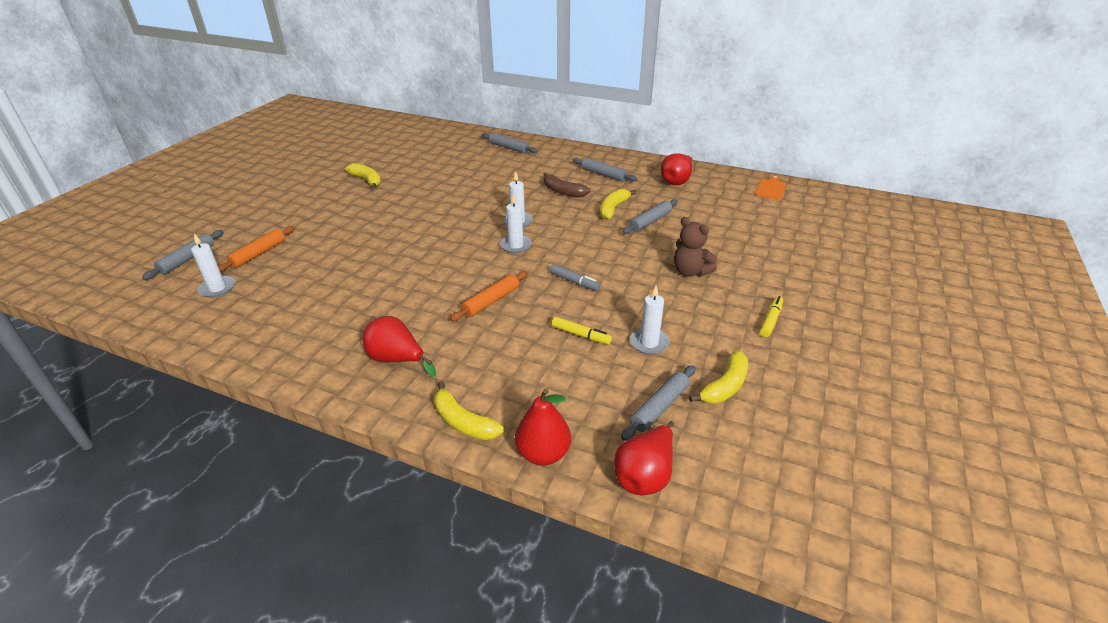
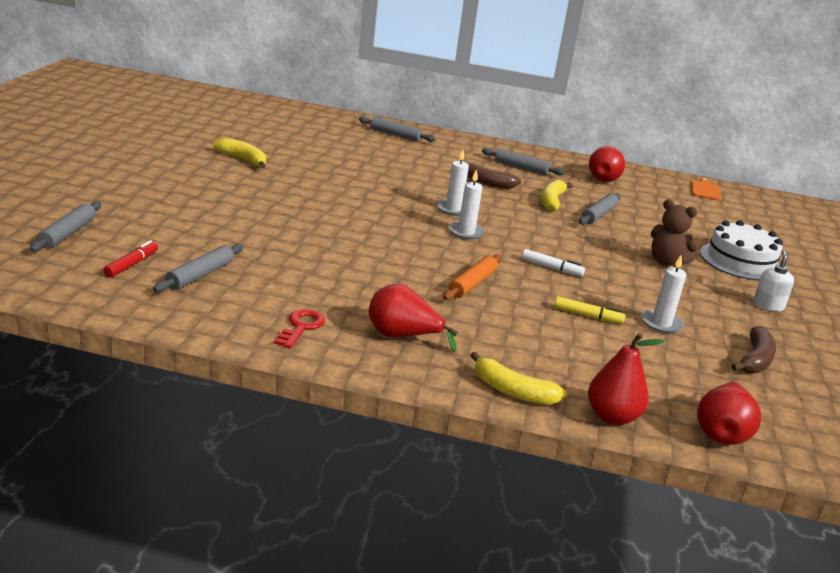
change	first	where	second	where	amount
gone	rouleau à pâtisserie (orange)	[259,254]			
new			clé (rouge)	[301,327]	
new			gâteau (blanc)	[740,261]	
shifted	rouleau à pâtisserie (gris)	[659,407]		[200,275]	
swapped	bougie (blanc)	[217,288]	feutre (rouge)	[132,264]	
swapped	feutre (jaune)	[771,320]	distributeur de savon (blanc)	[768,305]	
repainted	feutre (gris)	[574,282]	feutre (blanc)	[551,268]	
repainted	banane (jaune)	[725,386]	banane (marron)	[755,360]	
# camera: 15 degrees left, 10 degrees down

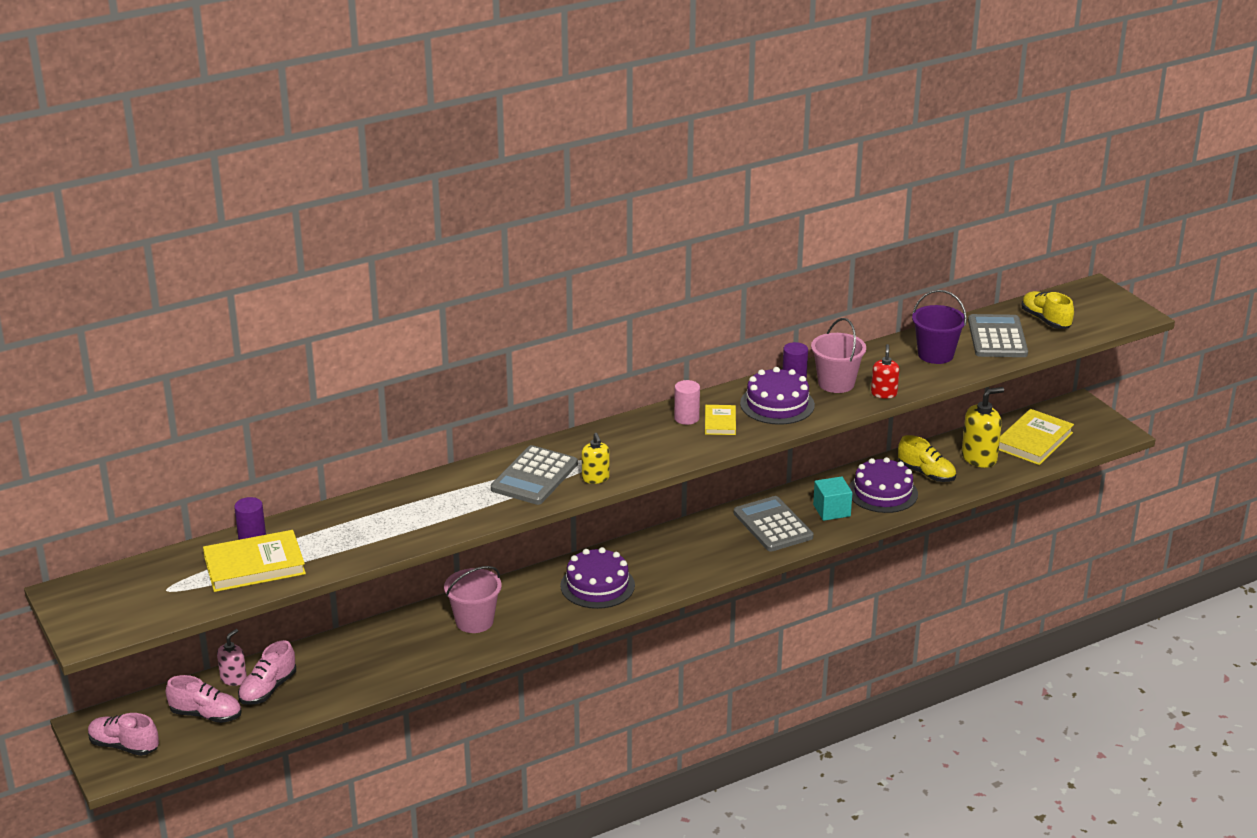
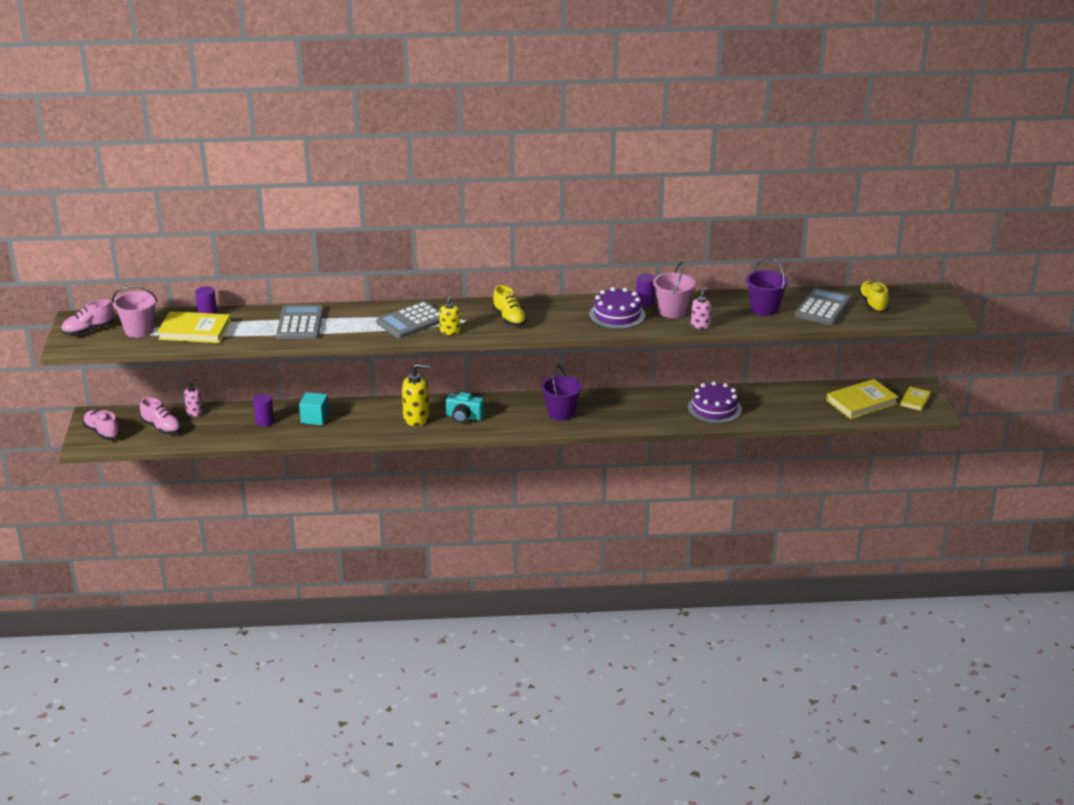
change	first	where	second	where	amount
gone	cylindre (rose)	[686,418]			
new			cylindre (violet)	[264,421]	
new			seau (violet)	[561,413]	
shifted	chaussure (rose)	[268,689]		[89,330]	
shifted	seau (rose)	[474,621]		[139,330]	
shifted	livre (jaune)	[720,422]		[915,400]	
shifted	calculatrice (gris)	[773,525]		[300,323]	
shifted	cube (turquoise)	[831,510]		[315,418]	
shifted	chaussure (jaune)	[926,474]		[509,319]	
shifted	distributeur de savon (jaune)	[979,458]		[416,418]	
swapped	gâteau (violet)	[597,585]	appareil photo (turquoise)	[464,417]	
repainted	distributeur de savon (rouge)	[884,393]	distributeur de savon (rose)	[700,325]	
# camera: 25 degrees right, 0 degrees up

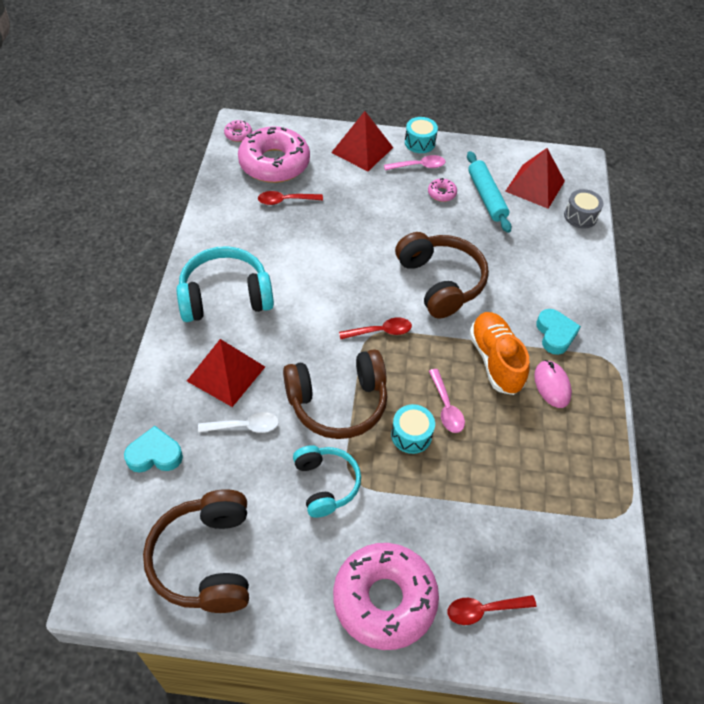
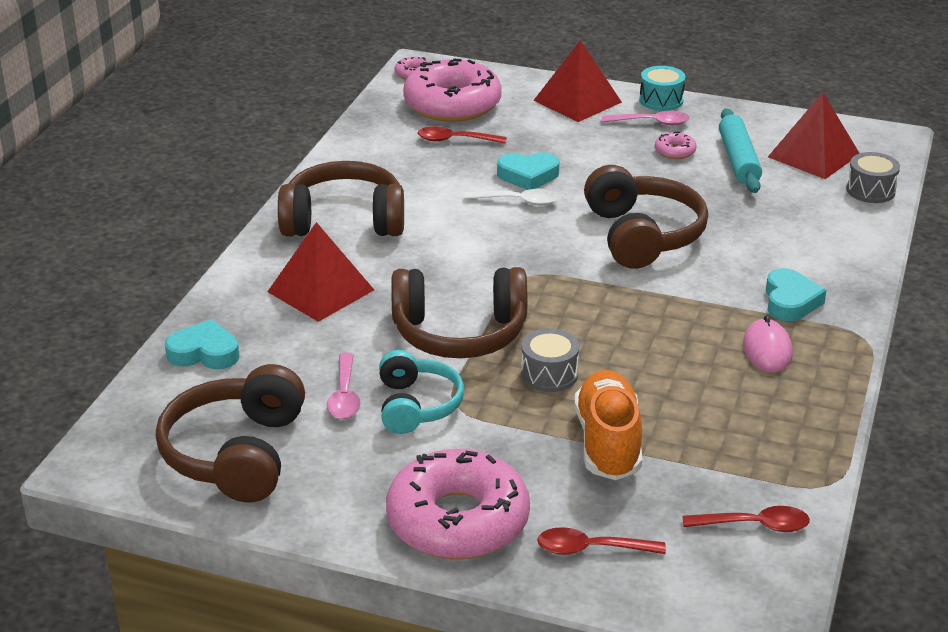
change	first	where	second	where	amount
new			cœur (turquoise)	[528,176]	
shifted	cuillère (blanc)	[245,426]		[518,201]	
shifted	cuillère (rouge)	[380,331]		[754,525]	
shifted	cuillère (rose)	[446,407]		[344,395]	
shifted	chaussure (orange)	[495,360]		[608,443]	
repainted	casque audio (turquoise)	[225,296]	casque audio (marron)	[344,220]	
repainted	tambour (turquoise)	[411,435]	tambour (gris)	[549,374]	
# camera: 15 degrees right, 20 degrees down

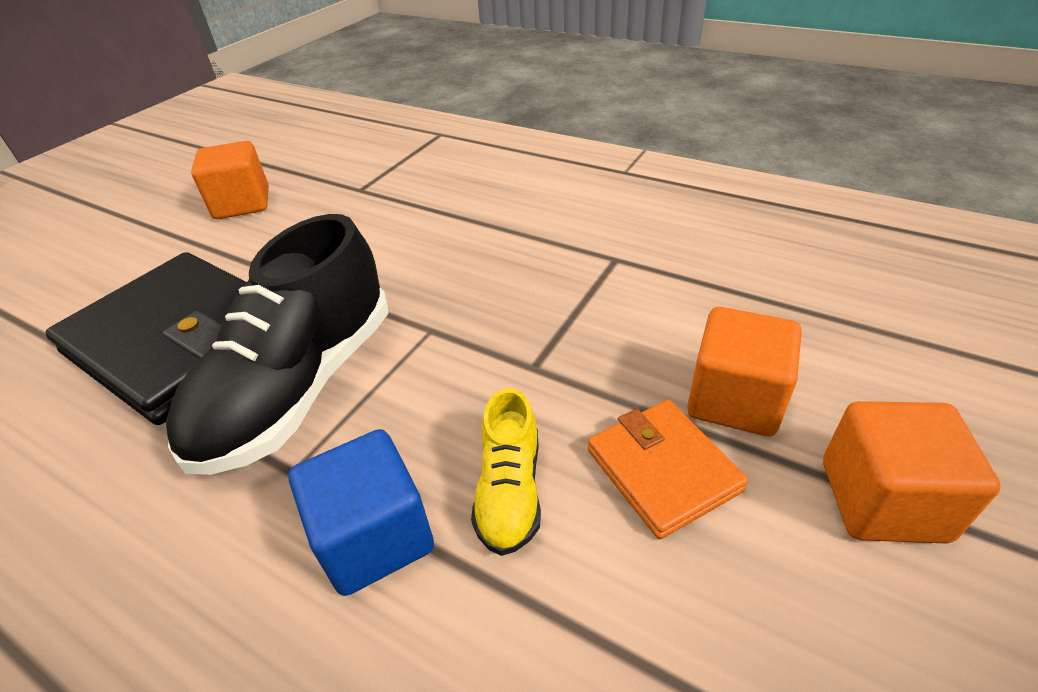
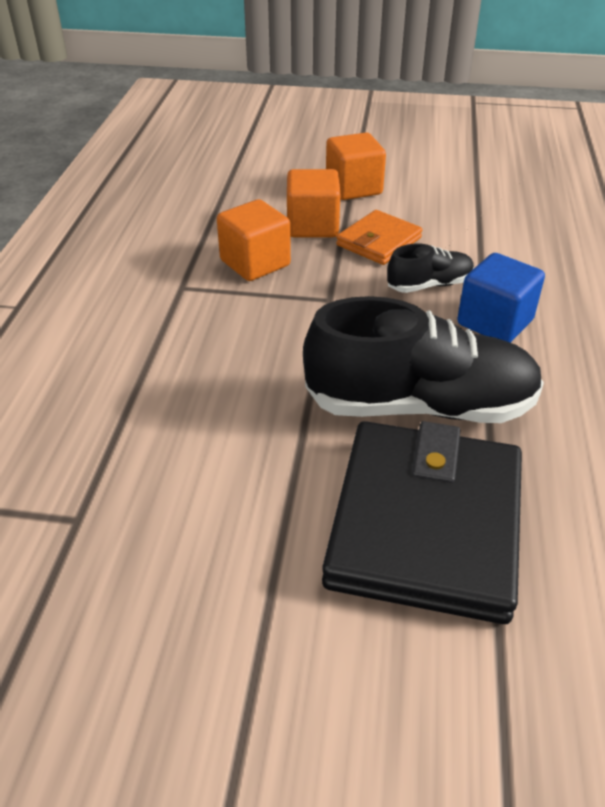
change	first	where	second	where	amount
shifted	cube (orange)	[242,204]		[255,263]	
repainted	chaussure (jaune)	[510,490]	chaussure (noir)	[429,285]	
# camera: 115 degrees left, 0 degrees up

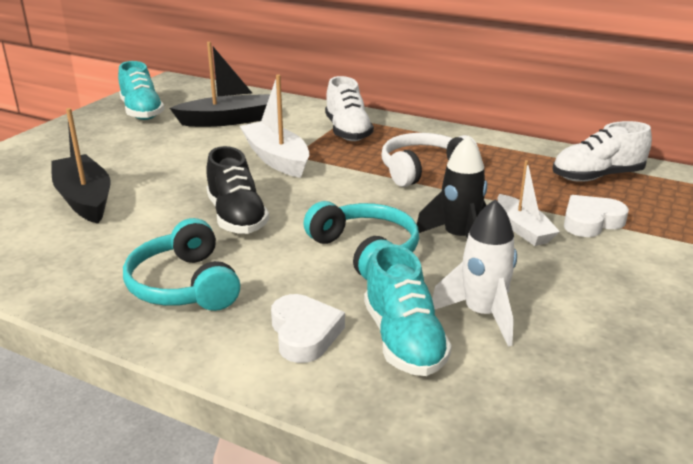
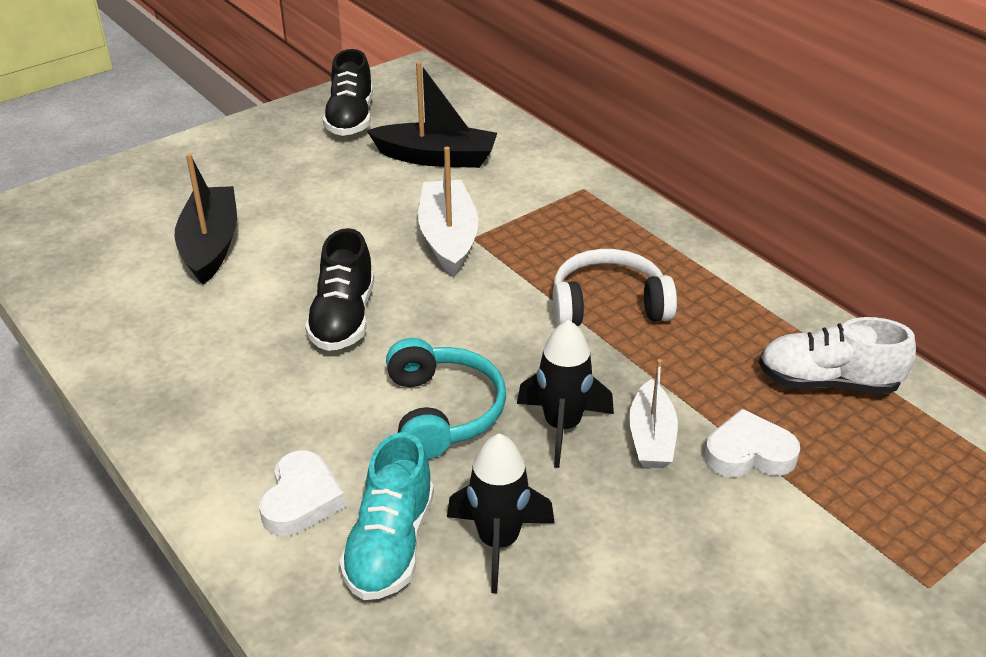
change	first	where	second	where	amount
gone	casque audio (turquoise)	[184,285]			
gone	chaussure (blanc)	[347,131]			
repainted	chaussure (turquoise)	[142,112]	chaussure (noir)	[351,119]	
repainted	fusée (blanc)	[482,314]	fusée (noir)	[498,542]	
# camera: 25 degrees right, 10 degrees up

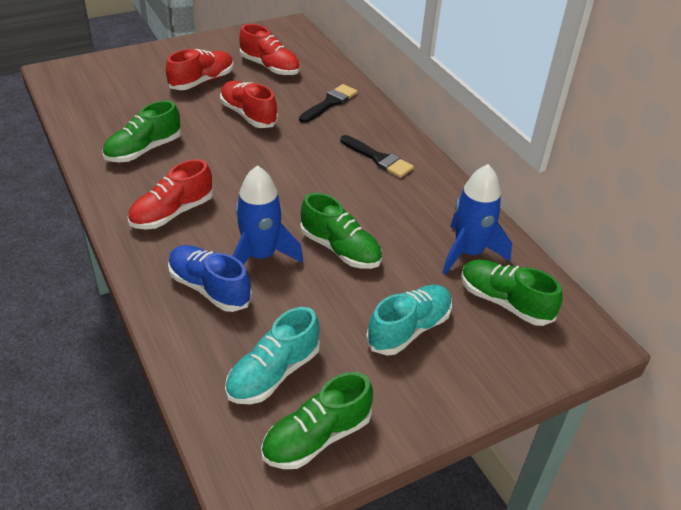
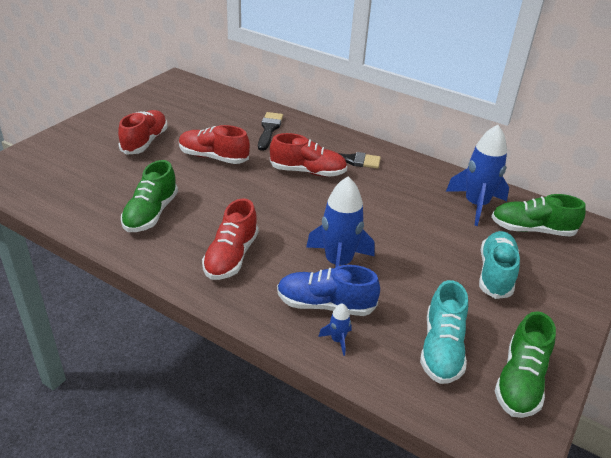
change	first	where	second	where	amount
gone	chaussure (vert)	[340,249]			
new			fusée (bleu)	[337,340]	
shifted	chaussure (rouge)	[270,67]		[308,172]	
# camera: 30 degrees left, 5 degrees down

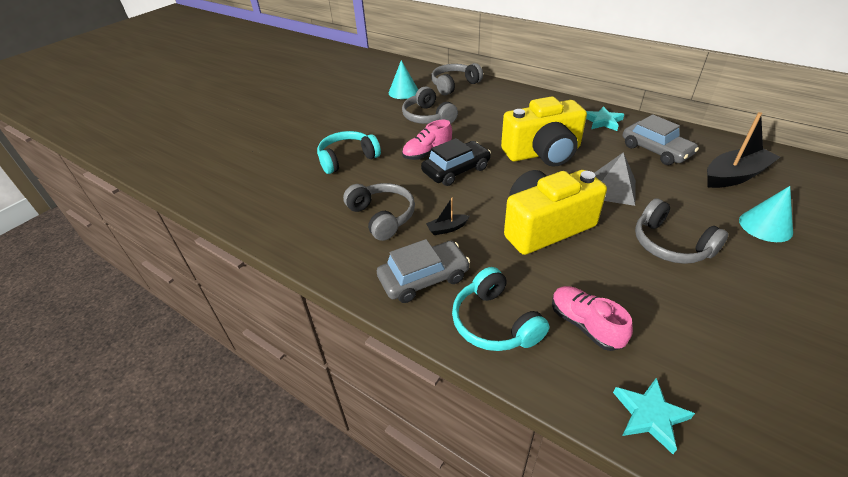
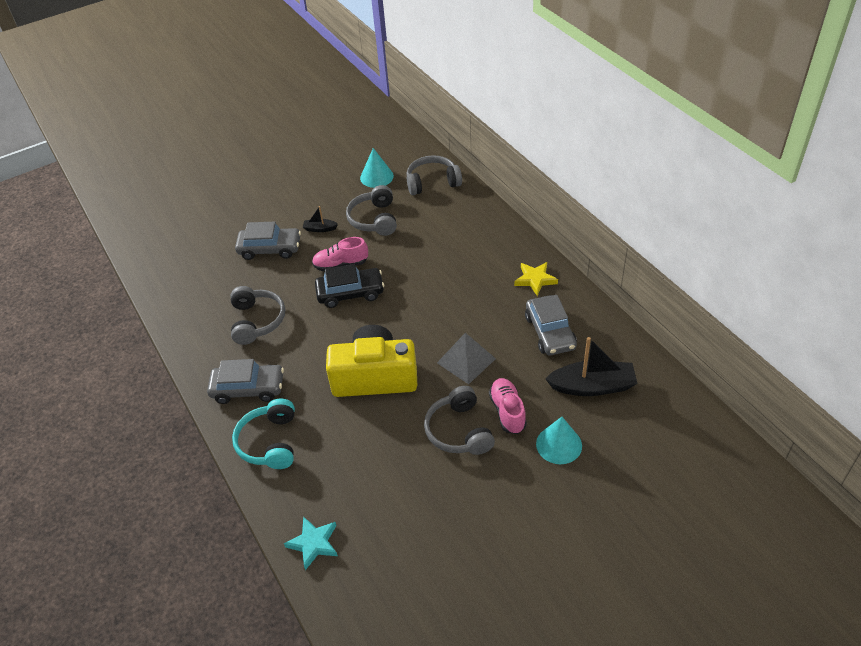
change	first	where	second	where	amount
gone	appareil photo (jaune)	[543,153]			
shifted	bateau (noir)	[447,228]		[320,229]	
shifted	chaussure (rose)	[585,325]		[507,411]	
swapped	casque audio (turquoise)	[347,159]	voiture (gris)	[270,249]	
repainted	étoile (turquoise)	[603,121]	étoile (jaune)	[535,280]	
# camera: 25 degrees right, 5 degrees up

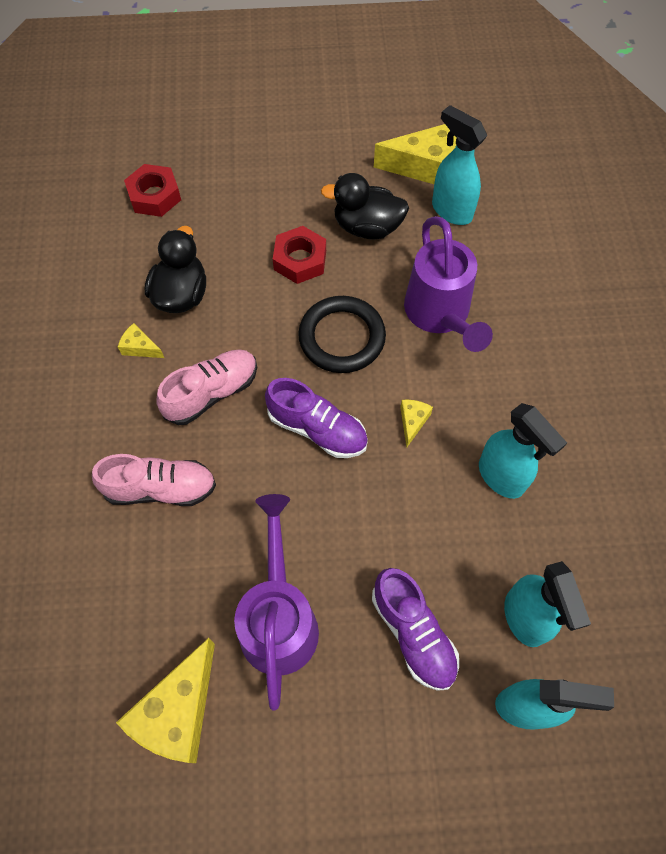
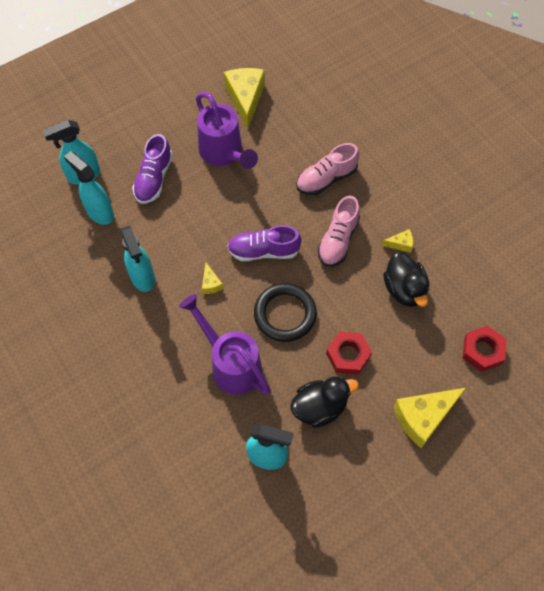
change	first	where	second	where	amount
shifted	fromage (jaune)	[426,167]		[423,417]	
rotated	chaussure (violet)	[413,633]		[154,179]	105 degrees counterclockwise
rotated	vaporisateur (turquoise)	[501,477]		[143,278]	135 degrees counterclockwise
# camera: 150 degrees right, 0 degrees up

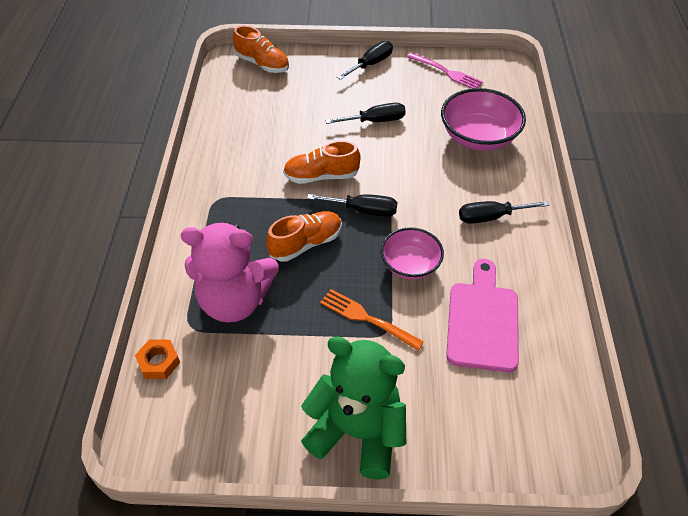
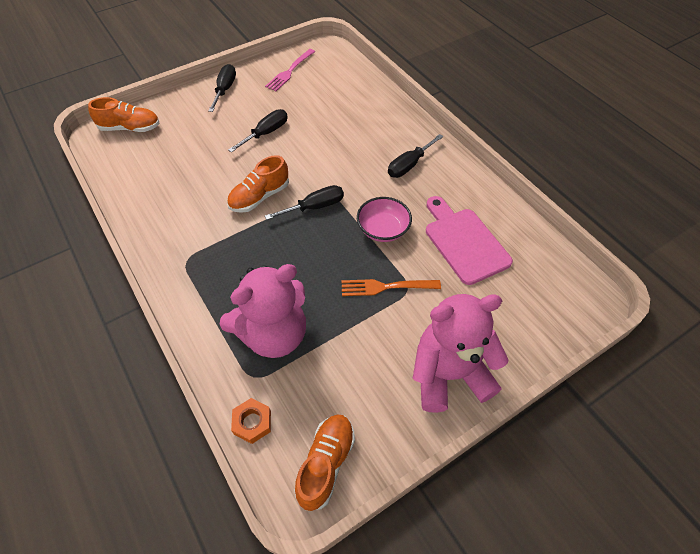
change	first	where	second	where	amount
gone	bol (rose)	[478,137]			
shifted	chaussure (orange)	[306,244]		[326,464]	
repainted	ours en peluche (vert)	[357,432]	ours en peluche (rose)	[449,374]	
rotated	fourchette (rose)	[447,72]		[290,71]	120 degrees clockwise
# camera: 35 degrees left, 5 degrees up

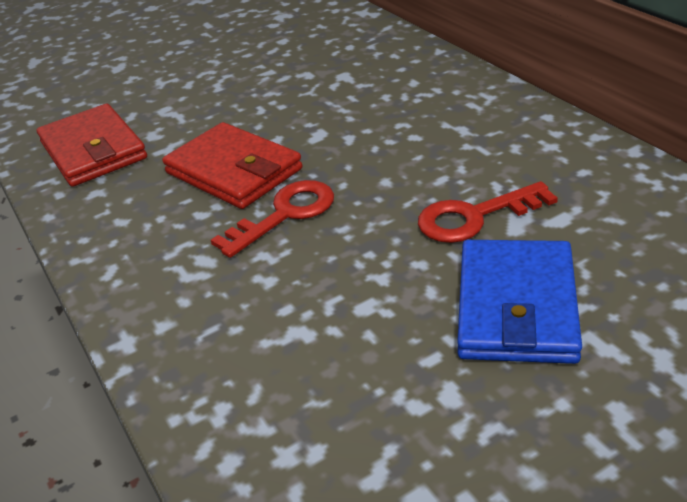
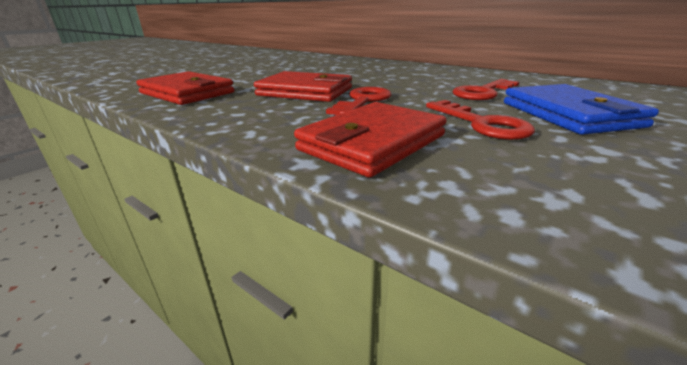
change	first	where	second	where	amount
new			portefeuille (rouge)	[372,143]	
new			clé (rouge)	[481,124]	
# camera: 25 degrees left, 10 degrees down

